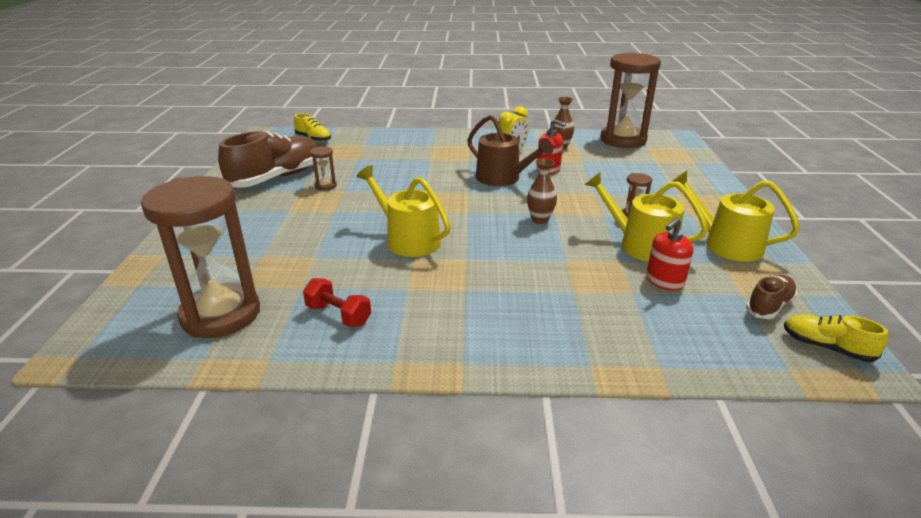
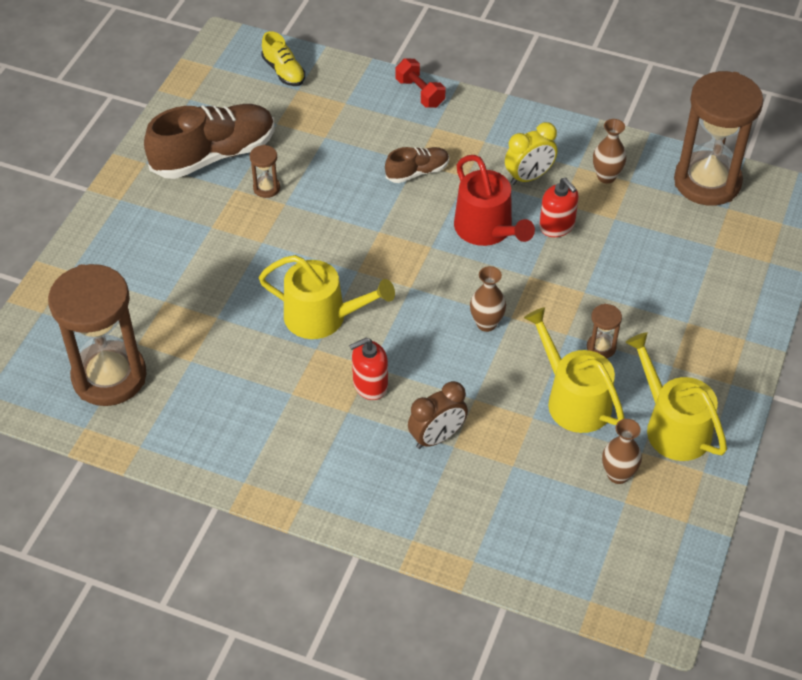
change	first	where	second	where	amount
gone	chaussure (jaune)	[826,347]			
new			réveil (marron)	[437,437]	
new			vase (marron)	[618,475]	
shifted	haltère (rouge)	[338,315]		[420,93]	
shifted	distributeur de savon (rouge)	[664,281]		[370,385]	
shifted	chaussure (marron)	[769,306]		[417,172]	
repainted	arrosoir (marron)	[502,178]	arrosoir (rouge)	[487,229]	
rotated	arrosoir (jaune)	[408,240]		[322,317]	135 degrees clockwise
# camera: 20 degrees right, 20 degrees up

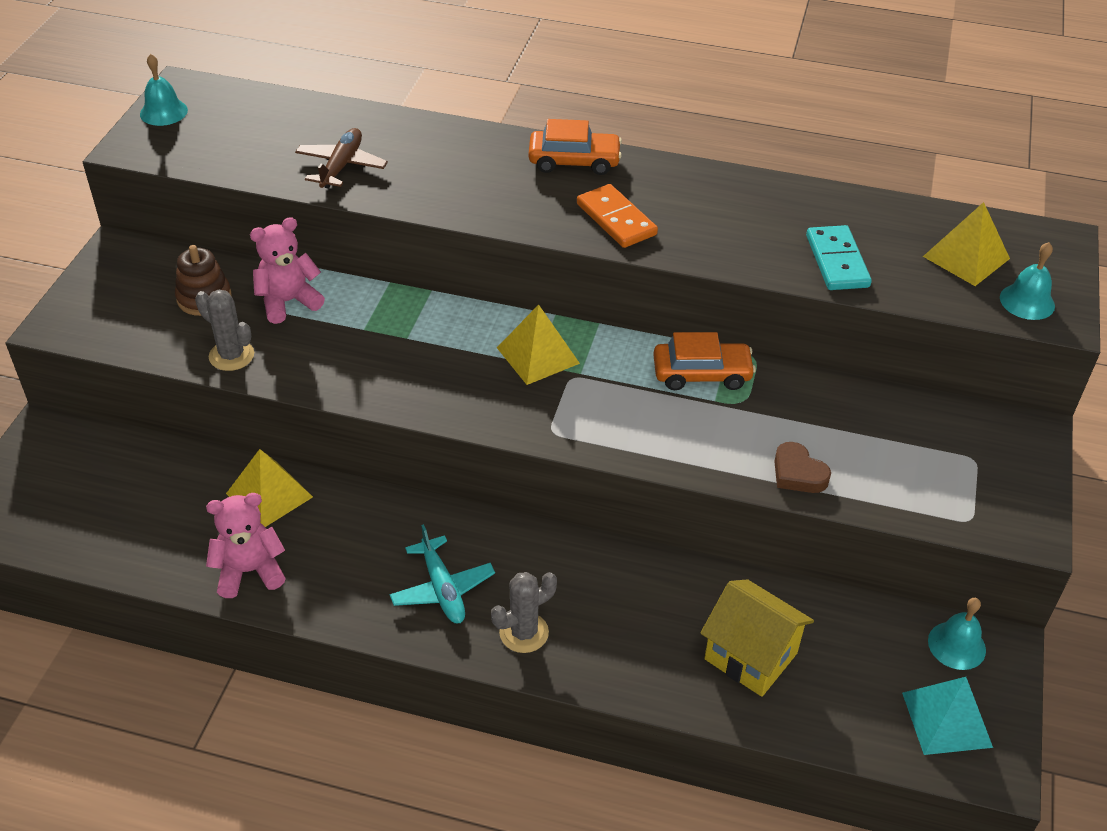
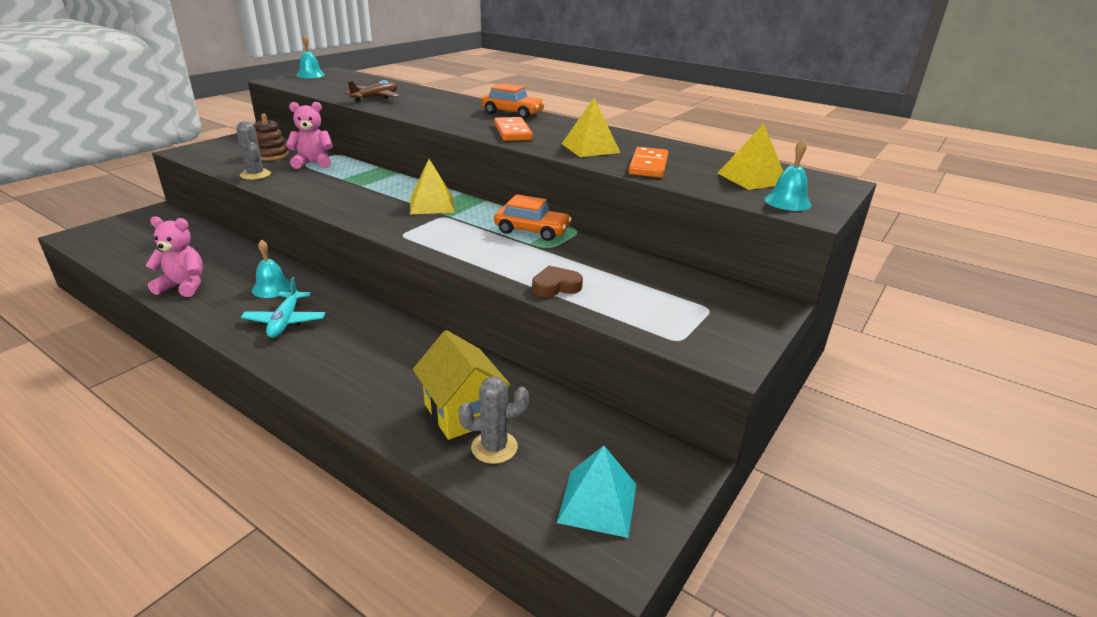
change	first	where	second	where	amount
shifted	pyramide (jaune)	[269,495]		[590,148]	
shifted	cactus (gris)	[524,632]		[494,447]	
shifted	cloche (turquoise)	[956,645]		[272,288]	
repainted	domino (turquoise)	[837,261]	domino (orange)	[648,165]	
rotated	cœur (marron)	[798,473]		[556,286]	90 degrees clockwise
# camera: 20 degrees right, 15 degrees down

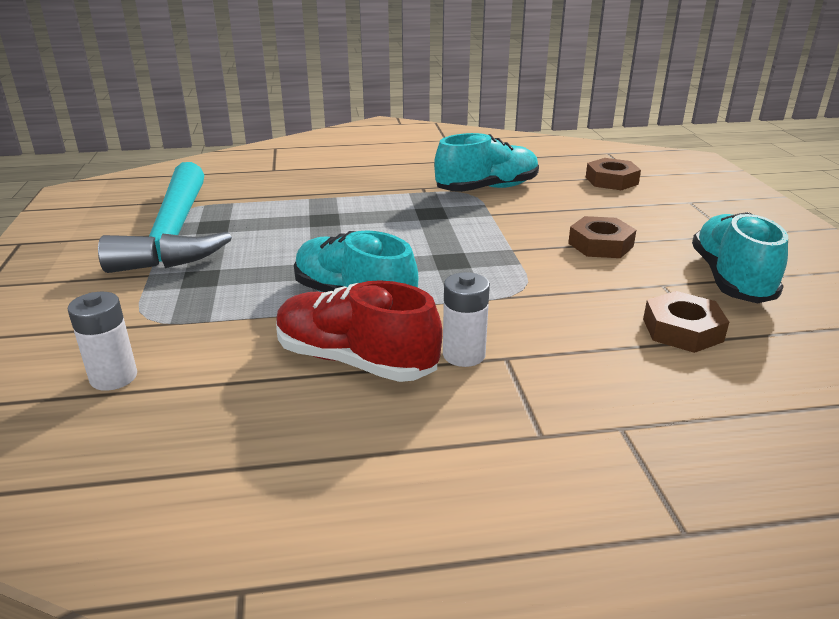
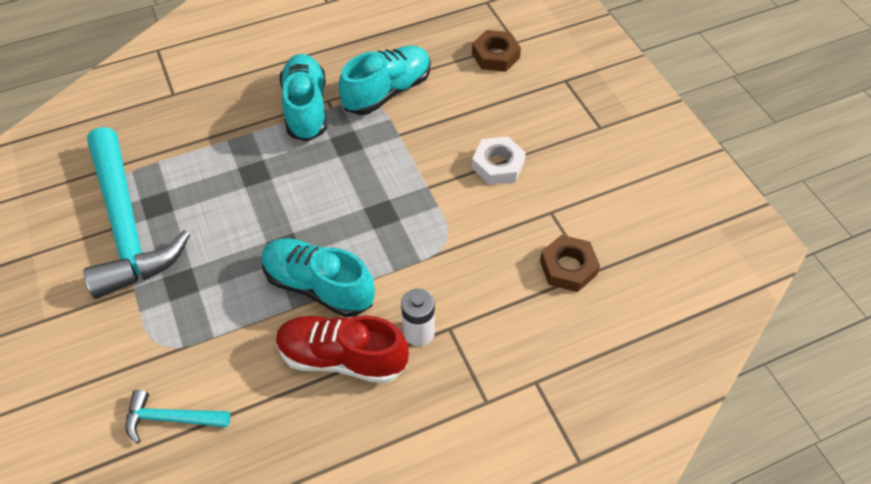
change	first	where	second	where	amount
shifted	chaussure (turquoise)	[731,279]		[306,108]	
swapped	pile (blanc)	[114,377]	marteau (turquoise)	[171,418]	
repainted	écrou (marron)	[600,245]	écrou (blanc)	[498,165]	
# camera: 15 degrees left, 25 degrees up

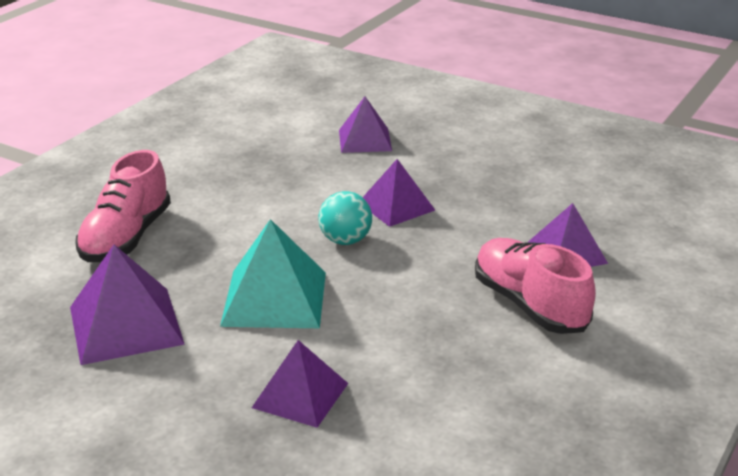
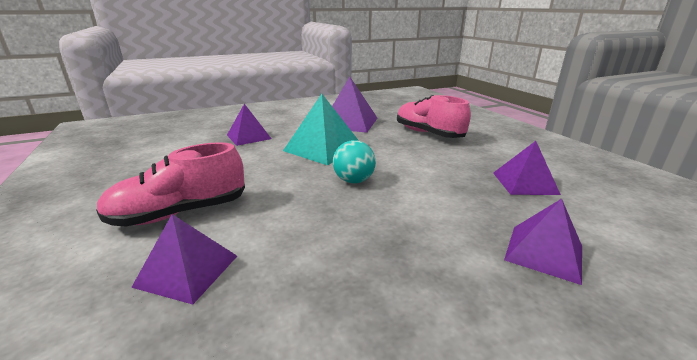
change	first	where	second	where	amount
shifted	pyramide (violet)	[396,206]		[524,183]	
rotated	chaussure (rose)	[529,305]		[180,213]	150 degrees clockwise
# camera: 125 degrees right, 5 degrees down

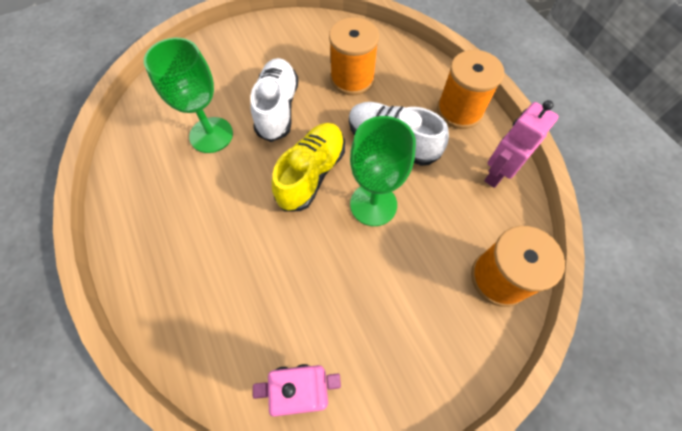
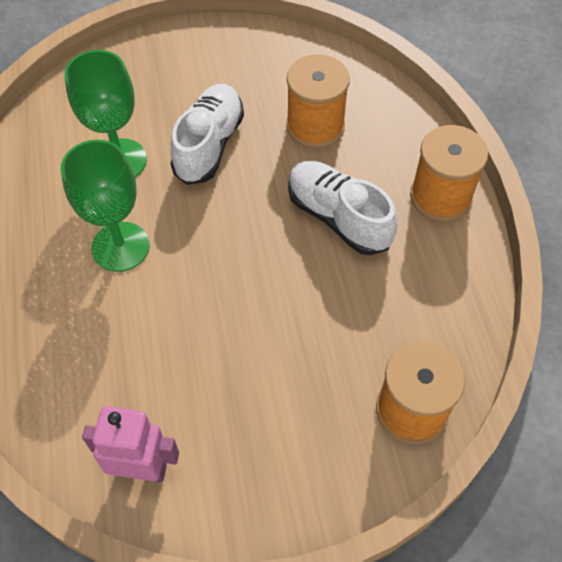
change	first	where	second	where	amount
gone	chaussure (jaune)	[311,174]			
gone	robot (rose)	[497,174]			
shifted	verre à pied (vert)	[373,204]		[120,247]	
# camera: 15 degrees right, 5 degrees down

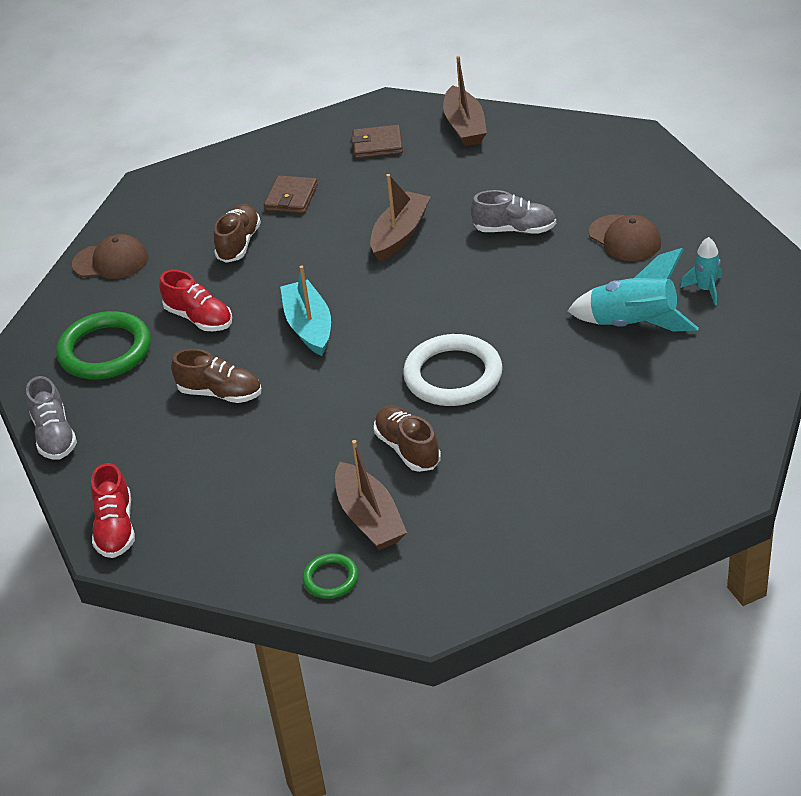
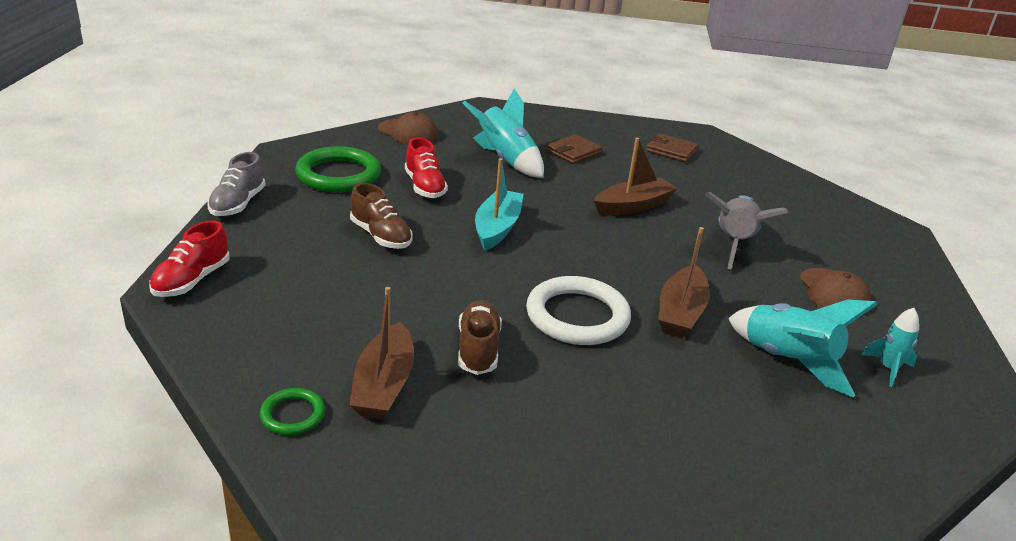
change	first	where	second	where	amount
shifted	bateau (marron)	[465,126]		[680,313]	
swapped	chaussure (marron)	[239,243]	fusée (turquoise)	[505,160]	
swapped	chaussure (gris)	[514,229]	fusée (gris)	[734,244]	
# camera: 25 degrees right, 10 degrees down

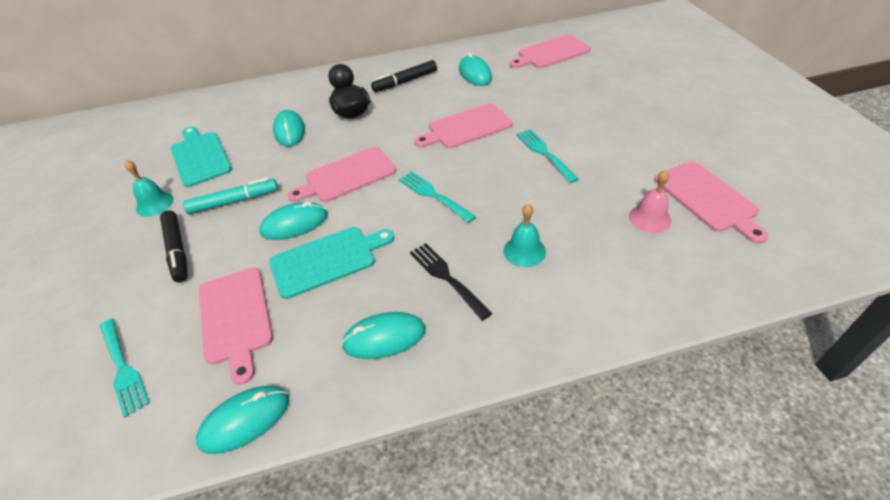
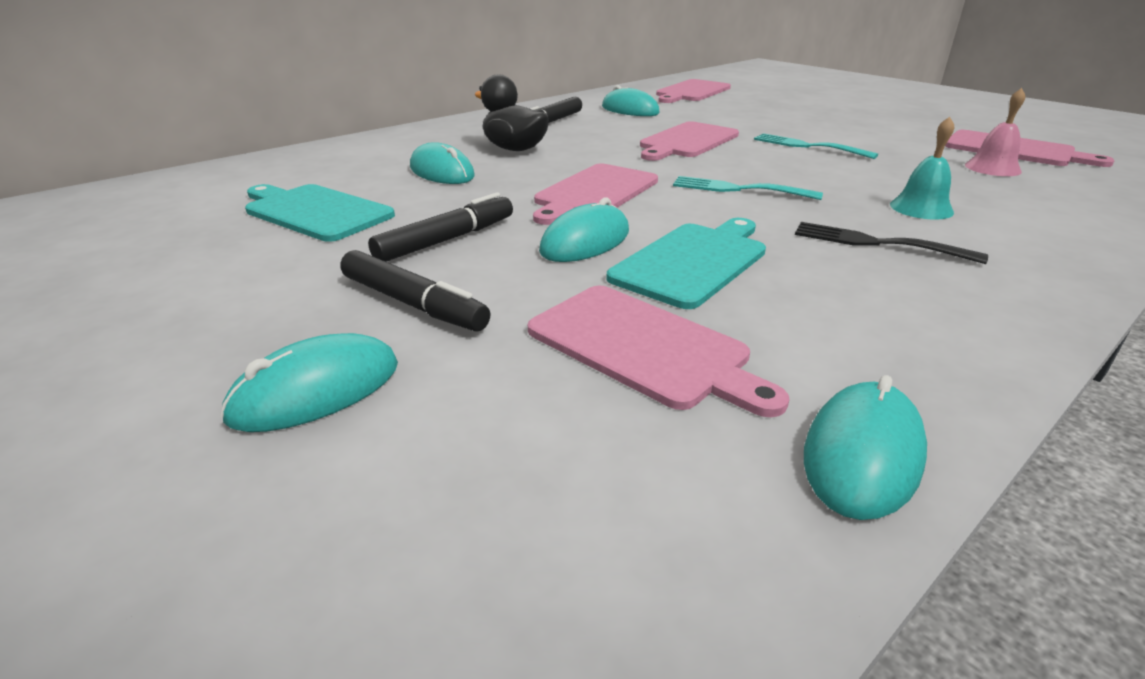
change	first	where	second	where	amount
gone	fourchette (turquoise)	[122,368]			
gone	cloche (turquoise)	[154,204]			
shifted	souris (turquoise)	[384,338]		[316,391]	
repainted	feutre (turquoise)	[234,201]	feutre (noir)	[447,240]	
# camera: 30 degrees left, 15 degrees down

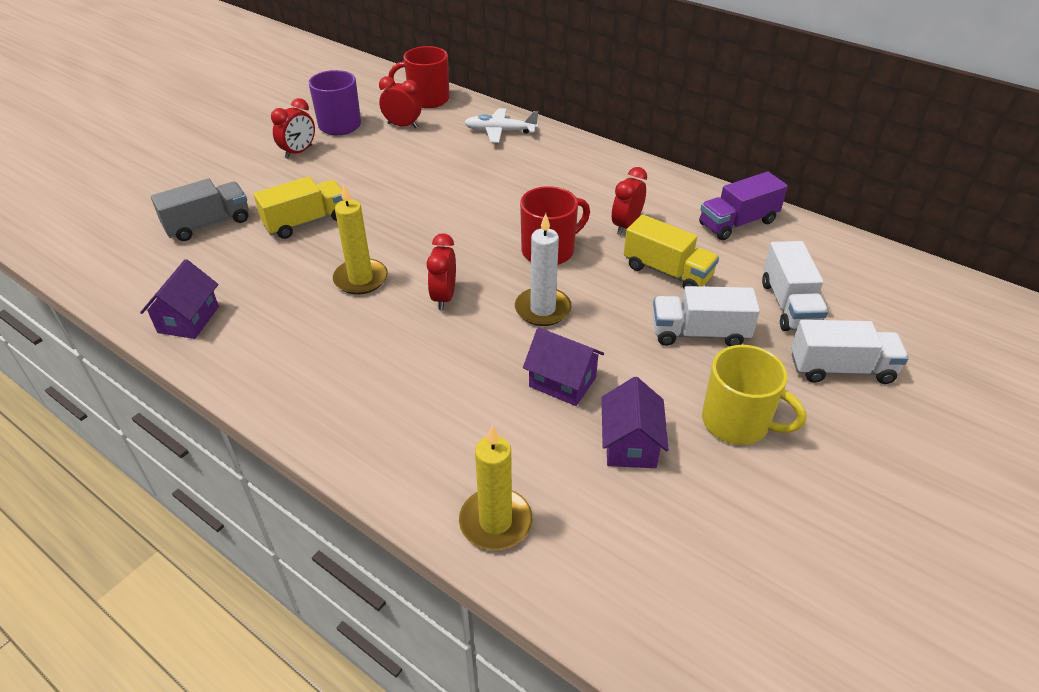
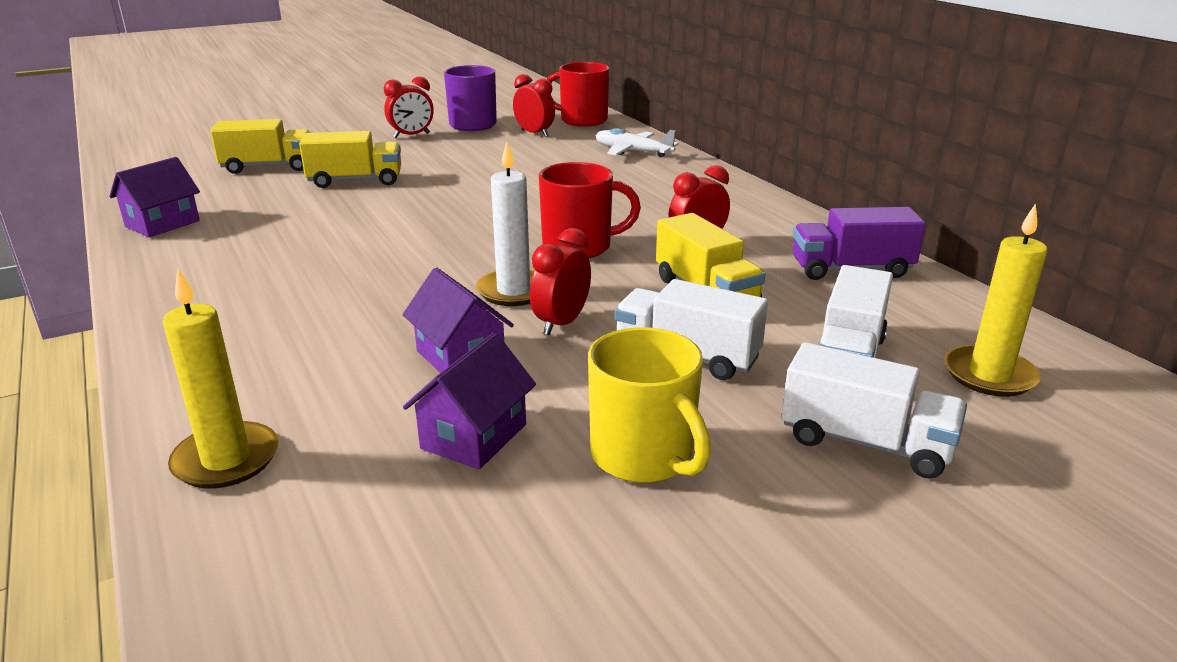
change	first	where	second	where	amount
shifted	bougie (jaune)	[361,279]		[989,375]	
shifted	réveil (rouge)	[444,297]		[561,323]	
repainted	camion (gris)	[208,224]	camion (jaune)	[268,167]	
# camera: 25 degrees right, 15 degrees down

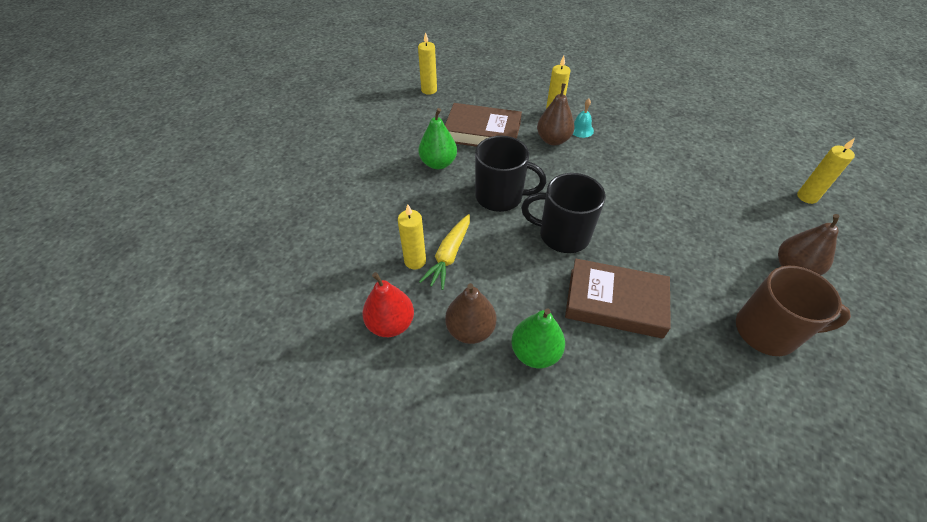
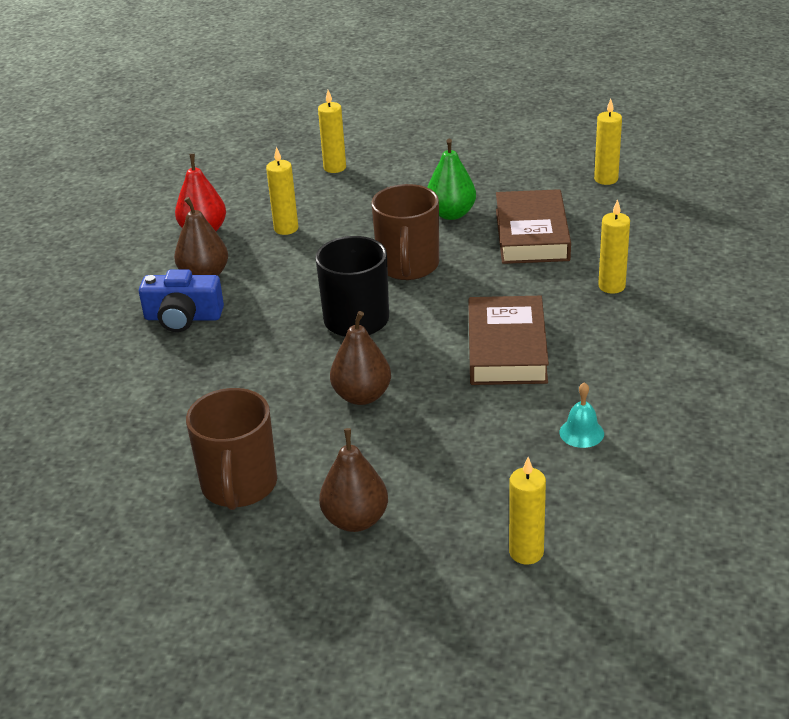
change	first	where	second	where	amount
gone	carotte (jaune)	[449,256]			
new			bougie (jaune)	[334,167]	
shifted	poire (marron)	[553,140]		[362,396]	
shifted	livre (marron)	[615,302]		[506,348]	
shifted	cloche (turquoise)	[581,129]		[581,433]	
swapped	poire (vert)	[535,352]	appareil photo (bleu)	[183,317]	
repainted	tasse (noir)	[500,196]	tasse (marron)	[408,266]	
# camera: 80 degrees right, 15 degrees down

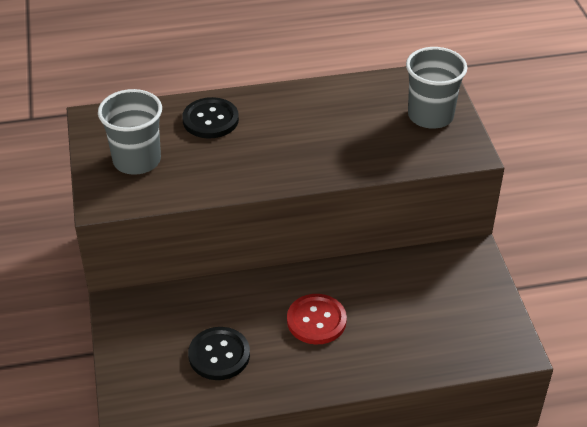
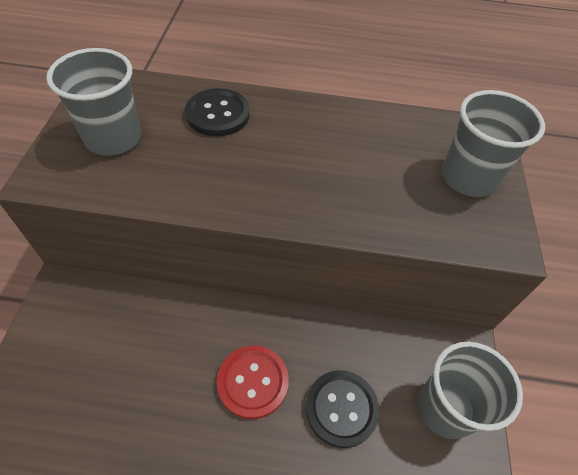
change	first	where	second	where	amount
new			gobelet (gris)	[446,408]	
shifted	bouton (noir)	[219,355]		[341,408]	
# camera: 15 degrees right, 10 degrees up

